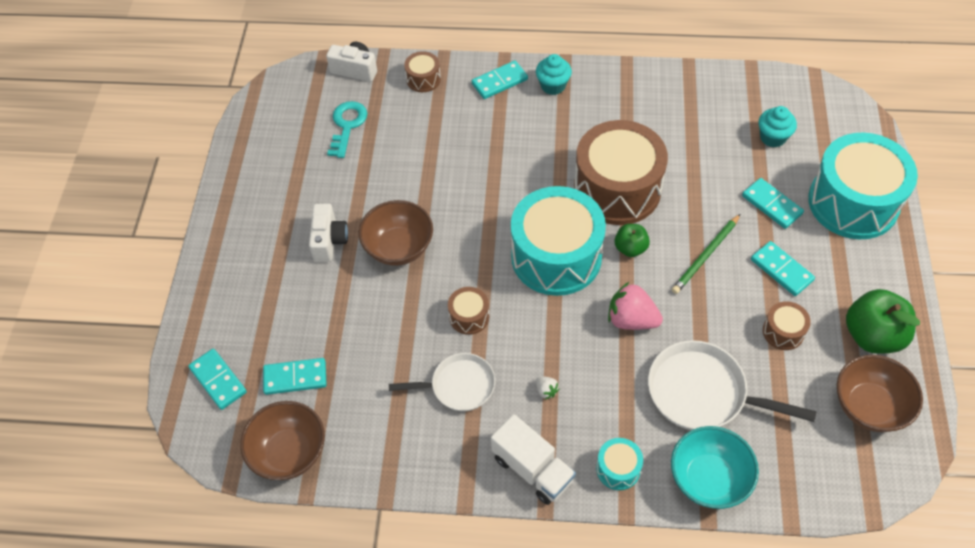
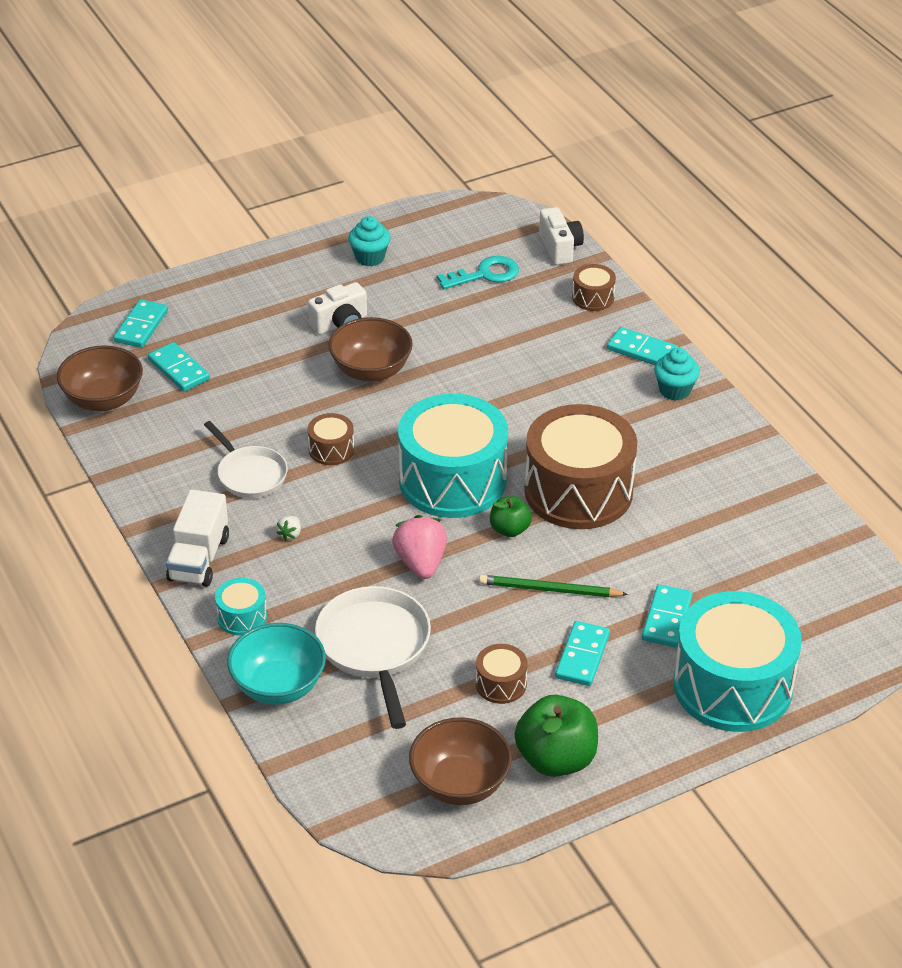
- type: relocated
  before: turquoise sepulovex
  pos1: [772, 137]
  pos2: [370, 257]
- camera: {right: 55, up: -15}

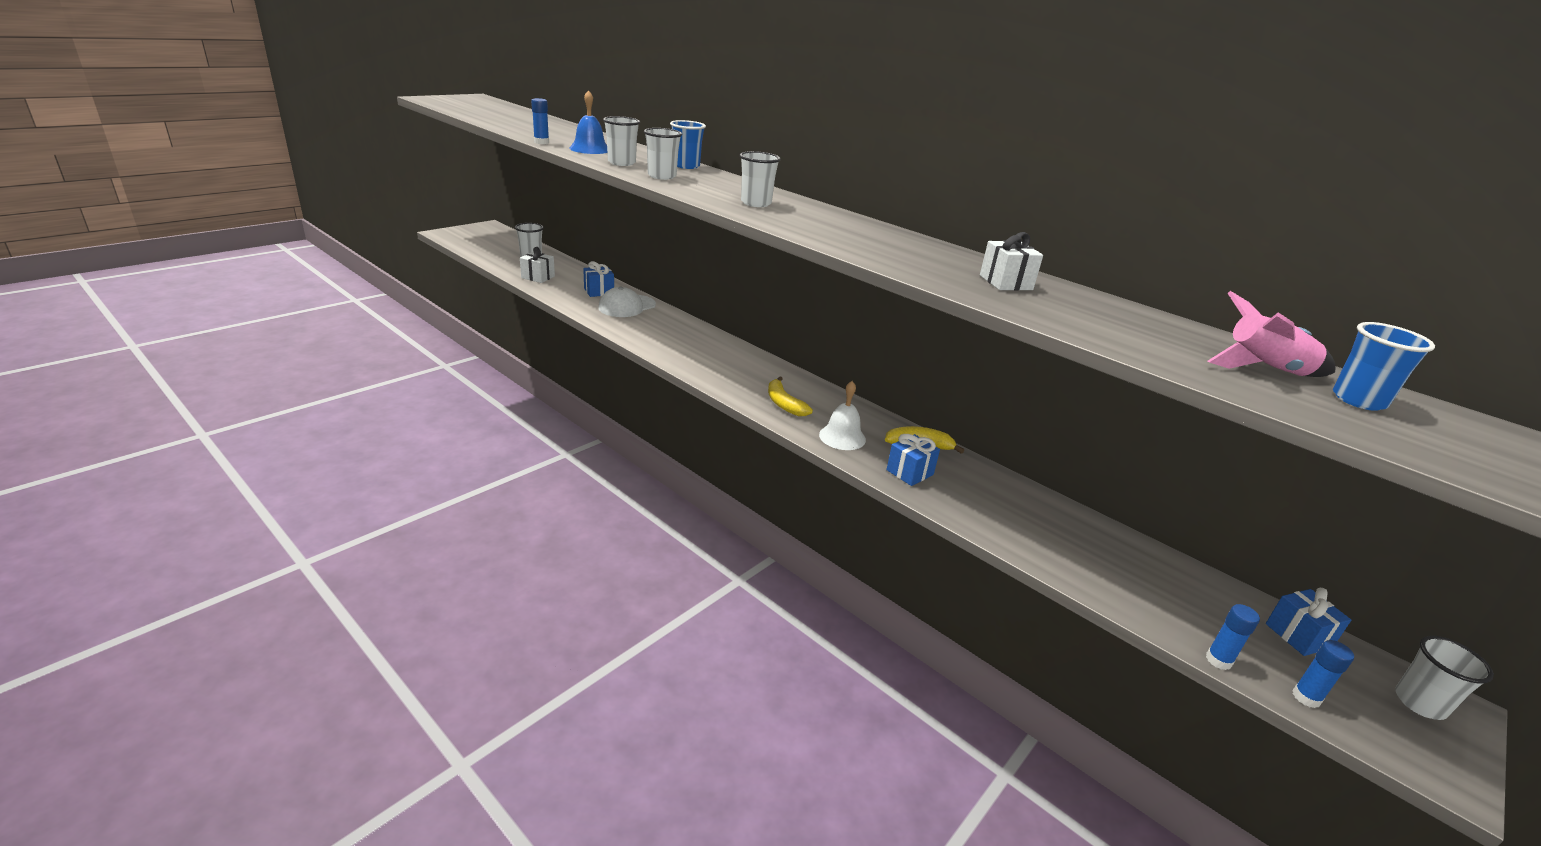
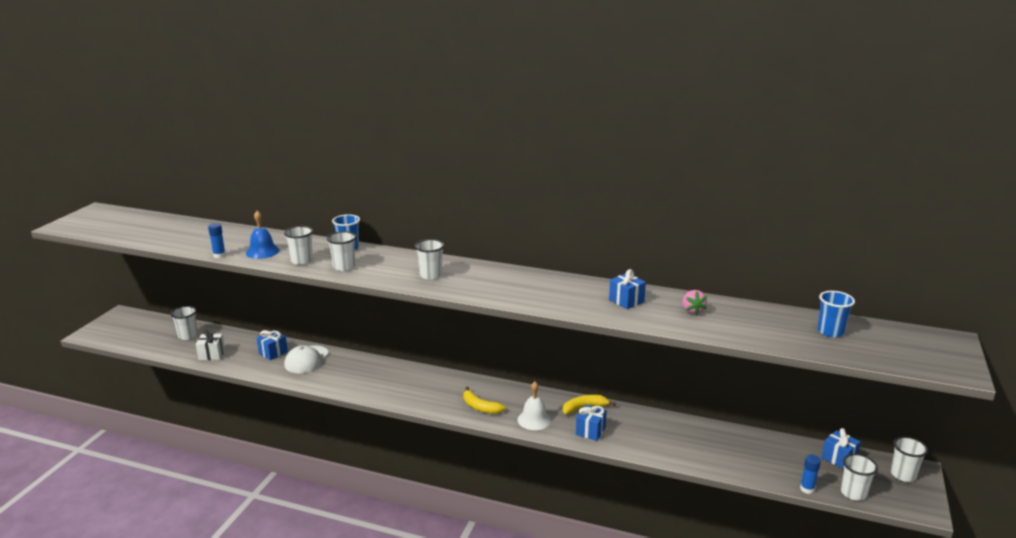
- type: colour
  before: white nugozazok
  after: blue nugozazok
  pos1: [1005, 282]
  pos2: [626, 301]
- type: missing
  before: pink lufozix
  pos1: [1264, 370]
- type: exchanged
  before: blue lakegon
  after: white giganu
  pos1: [1306, 697]
  pos2: [853, 493]
- type: appeared
  after: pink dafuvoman
  pos2: [692, 311]
- camera: {right: -20, up: -5}

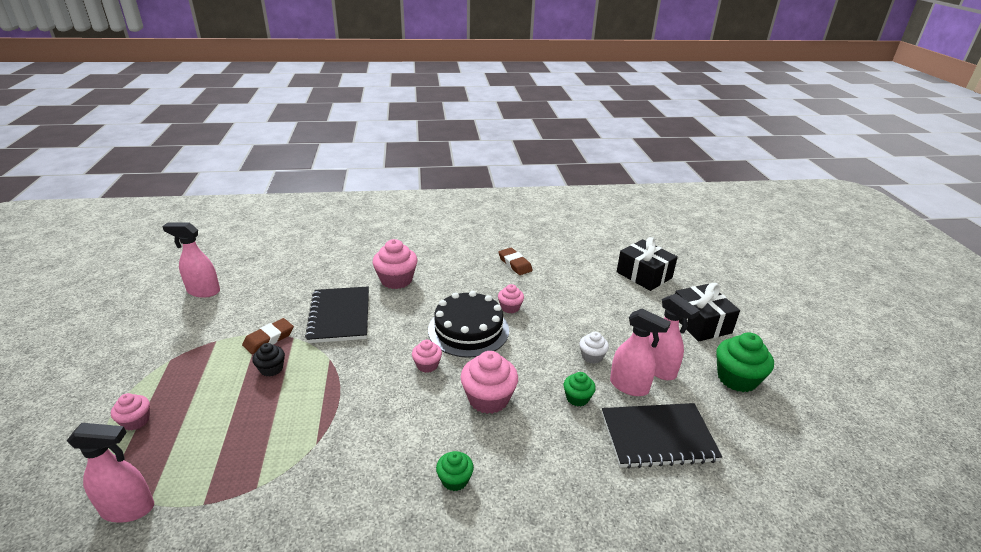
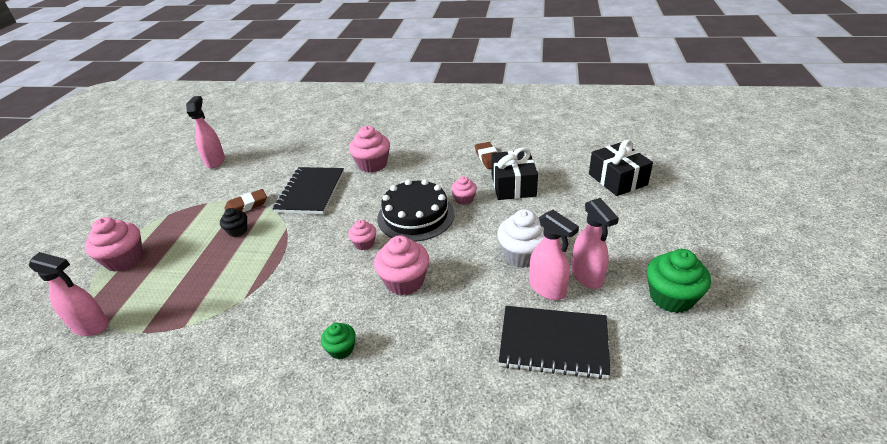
- type: spun
  before: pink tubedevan
  pos1: [203, 291]
  pos2: [215, 161]
  turn: 60
- type: relocated
  before: black nugozazok
  pos1: [700, 323]
  pos2: [513, 185]
- type: size
  before: white sepulovex
  pos1: [592, 356]
  pos2: [523, 255]
  scale: 1.77
- type: missing
  before: green sepulovex
  pos1: [577, 398]
- type: size
  before: pink sepulovex
  pos1: [136, 421]
  pos2: [124, 259]
  scale: 1.77
- camera: {right: 20, up: 5}

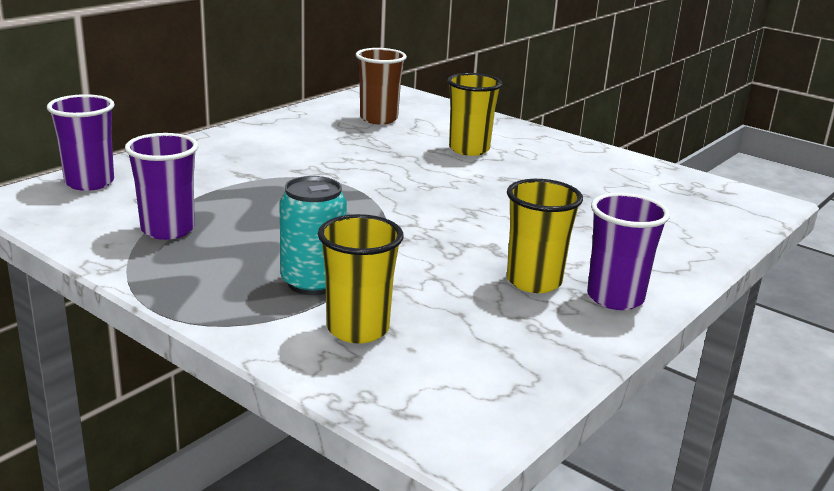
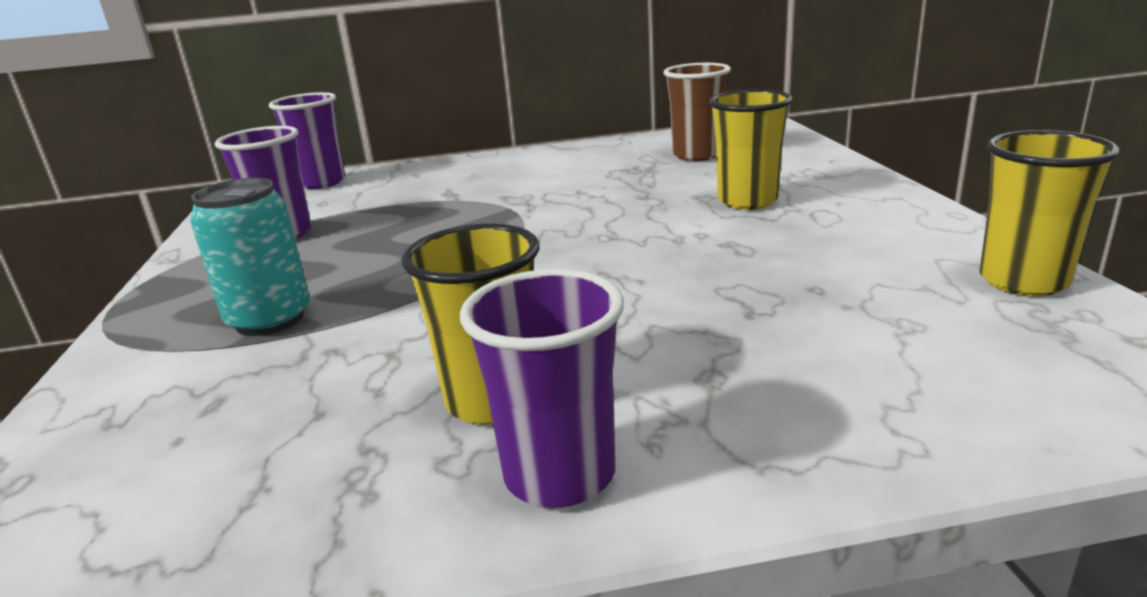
- type: relocated
  before: yellow giganu
  pos1: [358, 329]
  pos2: [1023, 281]
- camera: {right: 45, up: 0}

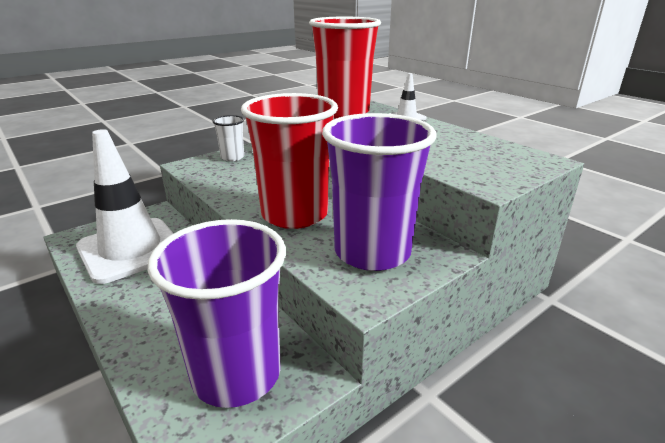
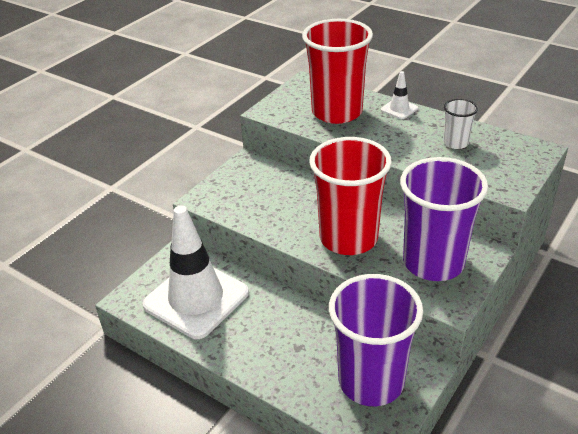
- type: relocated
  before: white giganu
  pos1: [232, 157]
  pos2: [455, 143]
- camera: {right: -15, up: 10}

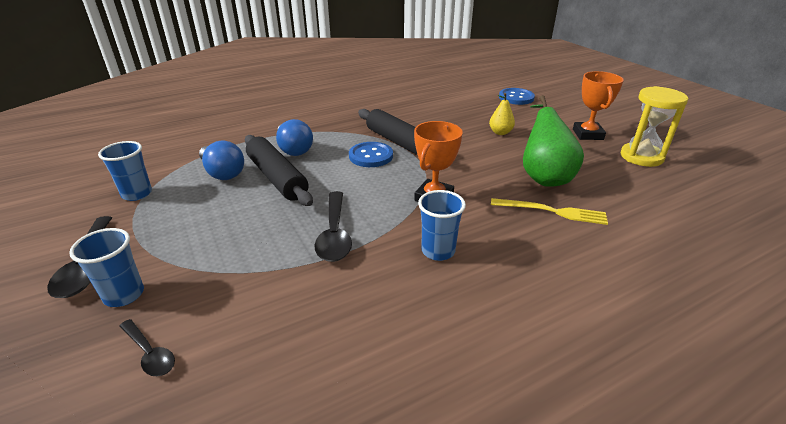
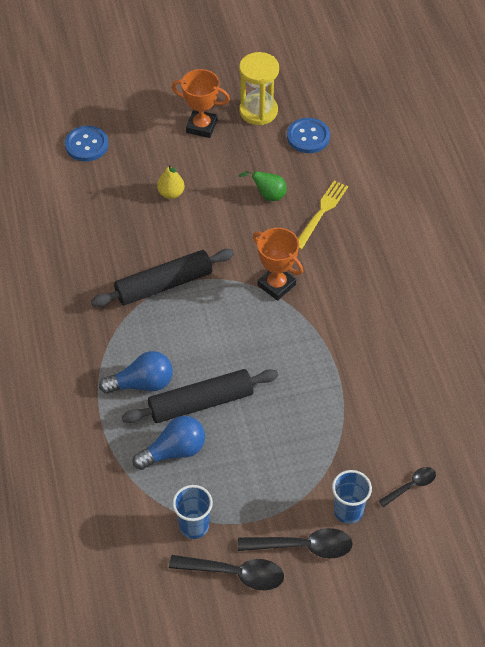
- type: size
  before: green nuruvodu
  pos1: [544, 176]
  pos2: [268, 195]
  scale: 0.53
- type: relocated
  before: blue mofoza
  pos1: [371, 156]
  pos2: [308, 137]
- type: missing
  before: blue giganu
  pos1: [438, 251]
- type: relocated
  before: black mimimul
  pos1: [334, 234]
  pos2: [235, 573]
- camera: {right: -75, up: 20}

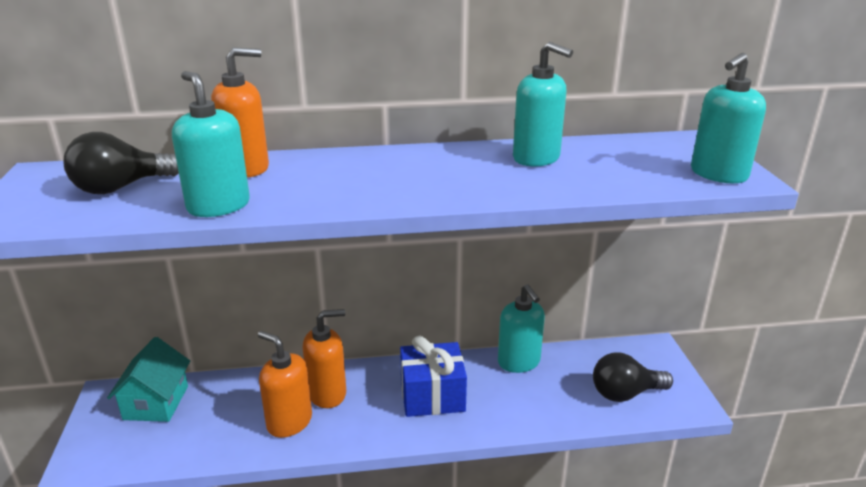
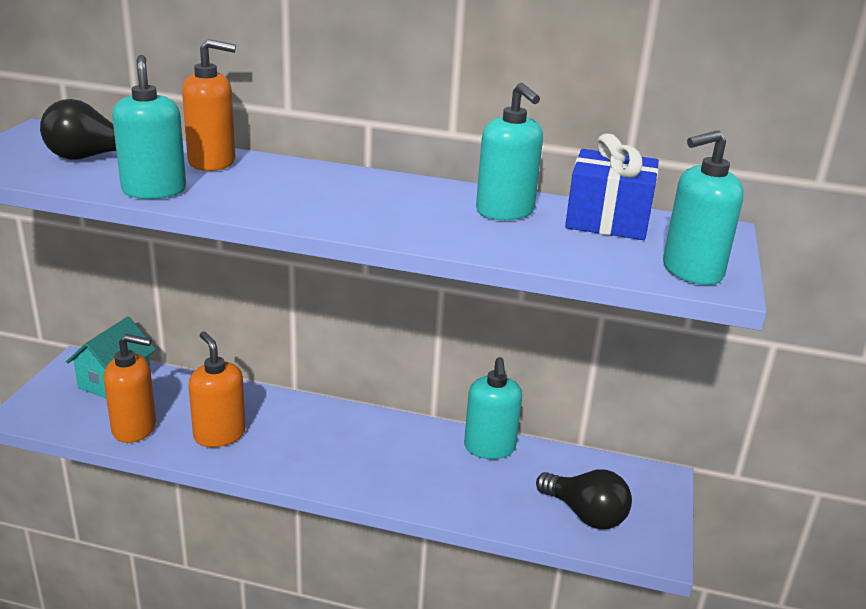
- type: relocated
  before: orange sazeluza
  pos1: [327, 394]
  pos2: [134, 428]
- type: relocated
  before: blue nugozazok
  pos1: [432, 395]
  pos2: [607, 220]
- type: spun
  before: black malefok
  pos1: [625, 393]
  pos2: [585, 514]
  turn: -150
- camera: {right: 20, up: 0}

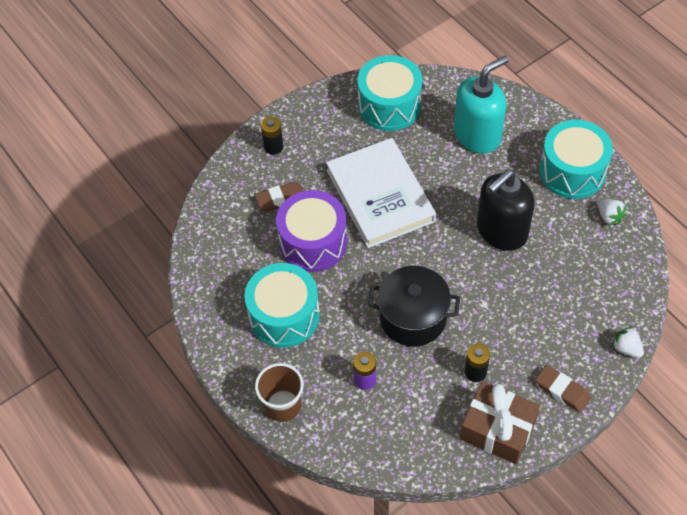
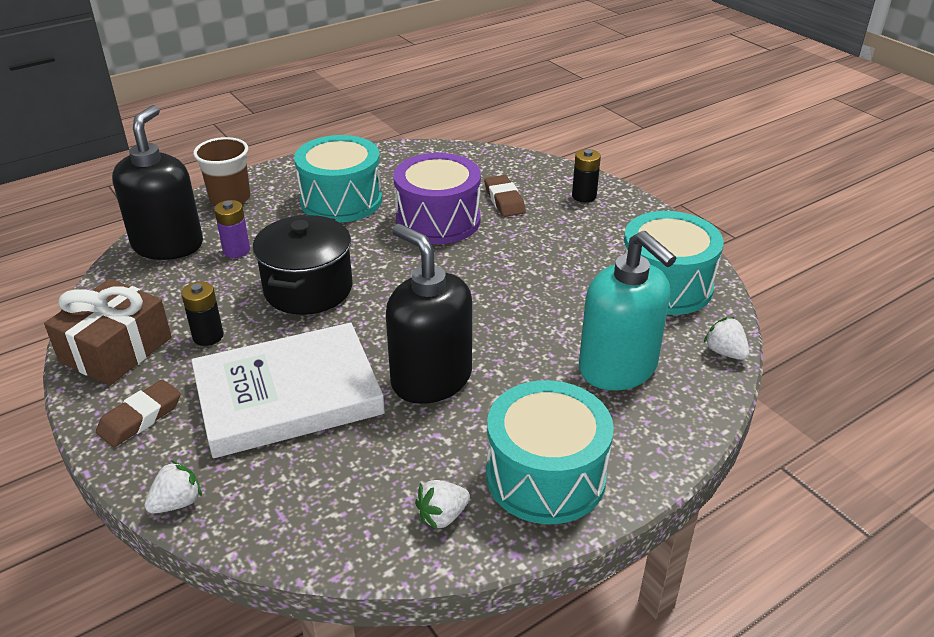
- type: relocated
  before: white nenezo
  pos1: [380, 196]
  pos2: [288, 395]
- type: appeared
  after: black sazeluza
  pos2: [168, 245]
- type: appeared
  after: white dafuvoman
  pos2: [725, 352]
- camera: {right: 90, up: -20}

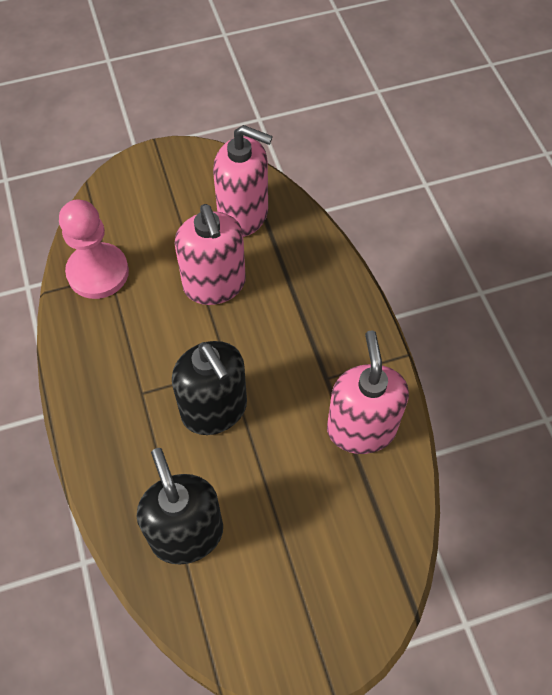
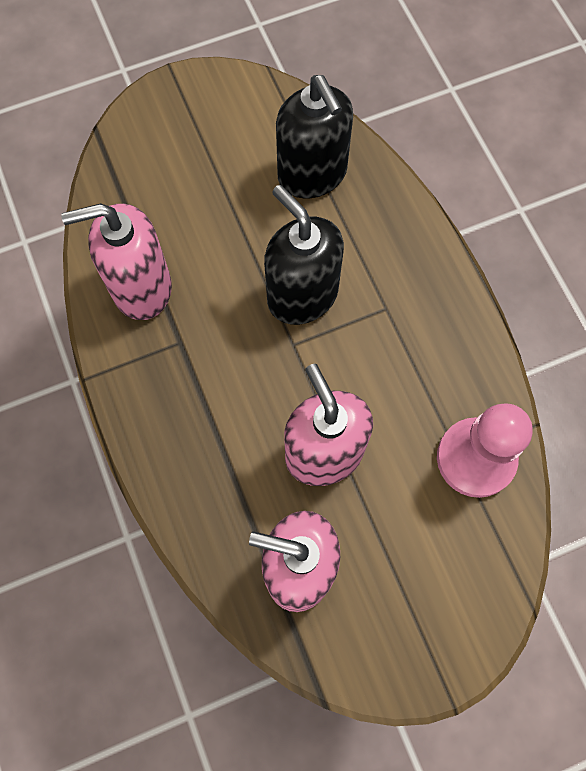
- type: spun
  before: pink sazeluza
  pos1: [361, 428]
  pos2: [141, 288]
  turn: 90
- camera: {right: 175, up: 10}

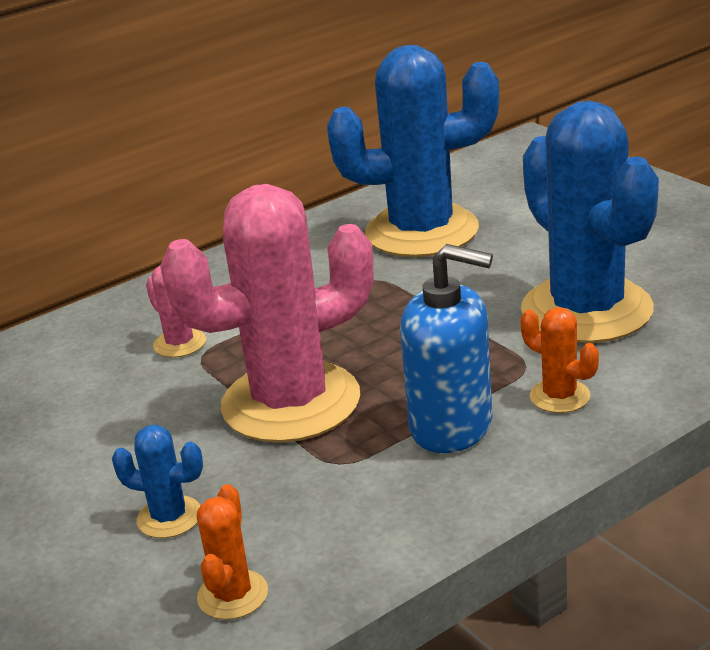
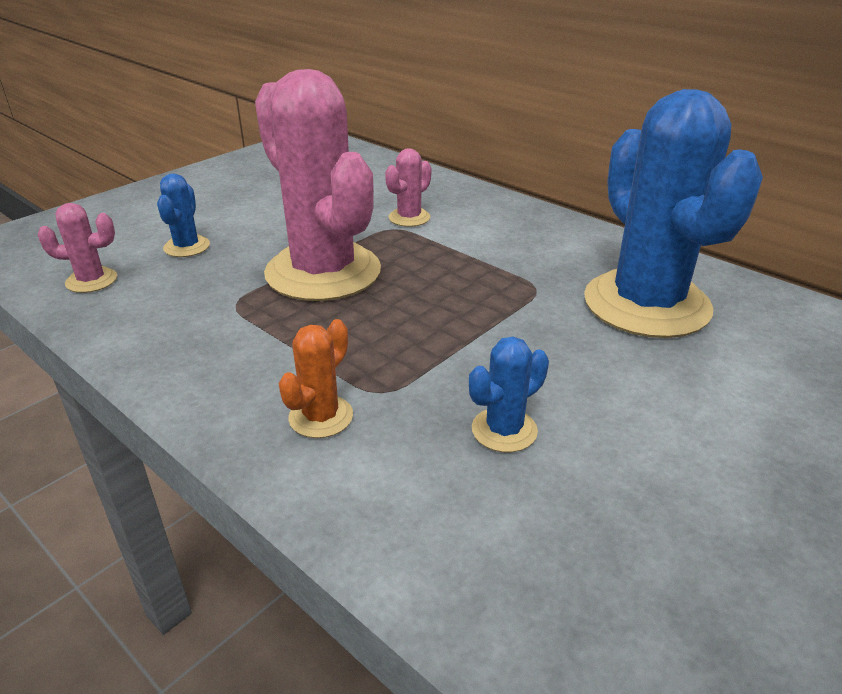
- type: size
  before: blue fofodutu
  pos1: [586, 310]
  pos2: [504, 430]
  scale: 0.42
- type: missing
  before: blue sazeluza
  pos1: [451, 426]
- type: colour
  before: orange fofodutu
  after: pink fofodutu
  pos1: [232, 595]
  pos2: [91, 280]
- camera: {right: 75, up: 5}

